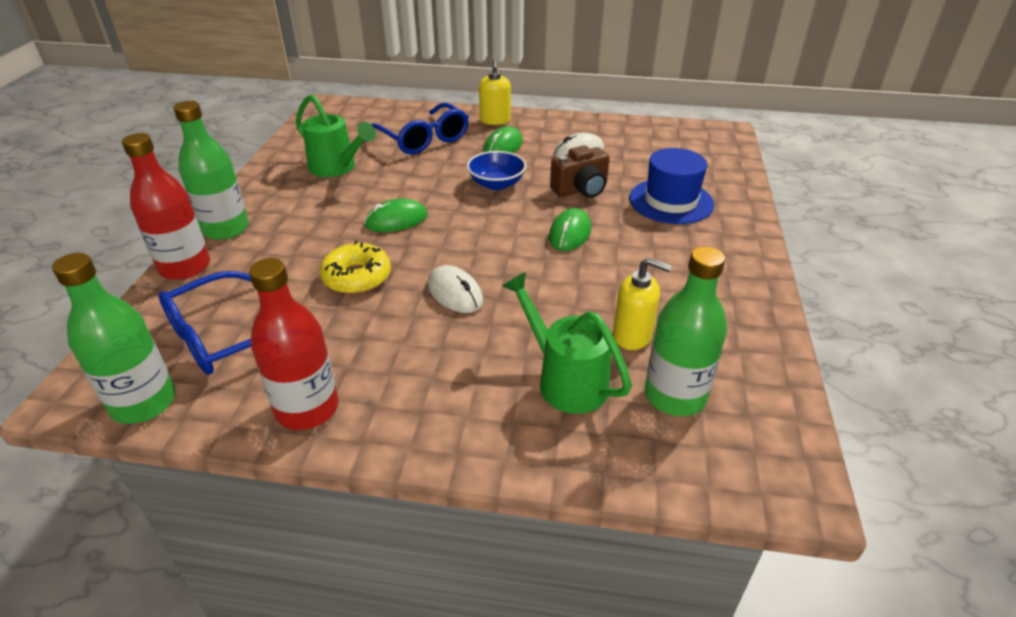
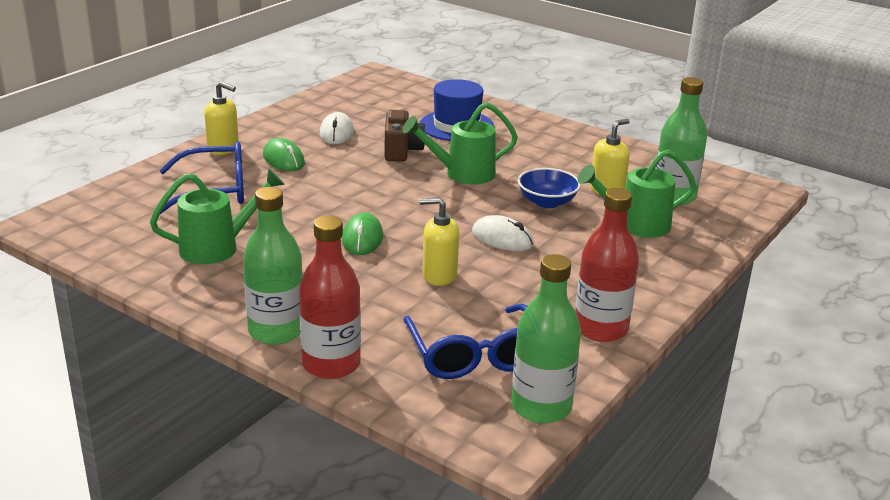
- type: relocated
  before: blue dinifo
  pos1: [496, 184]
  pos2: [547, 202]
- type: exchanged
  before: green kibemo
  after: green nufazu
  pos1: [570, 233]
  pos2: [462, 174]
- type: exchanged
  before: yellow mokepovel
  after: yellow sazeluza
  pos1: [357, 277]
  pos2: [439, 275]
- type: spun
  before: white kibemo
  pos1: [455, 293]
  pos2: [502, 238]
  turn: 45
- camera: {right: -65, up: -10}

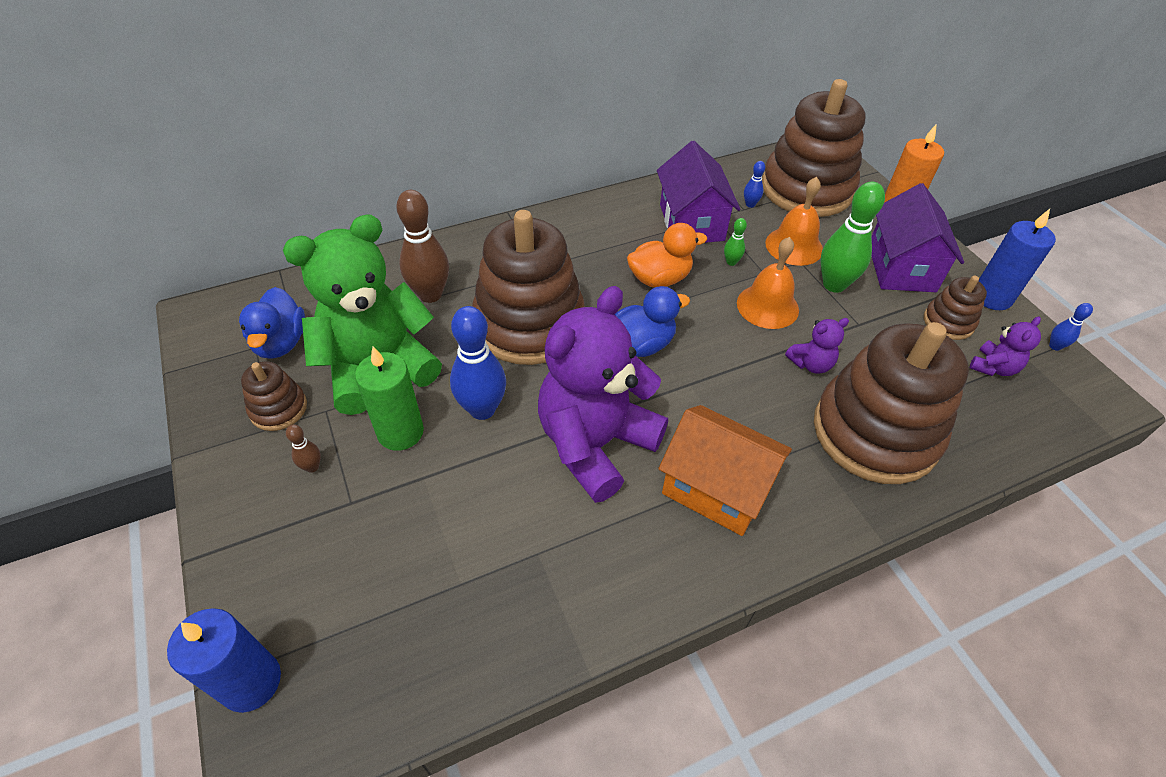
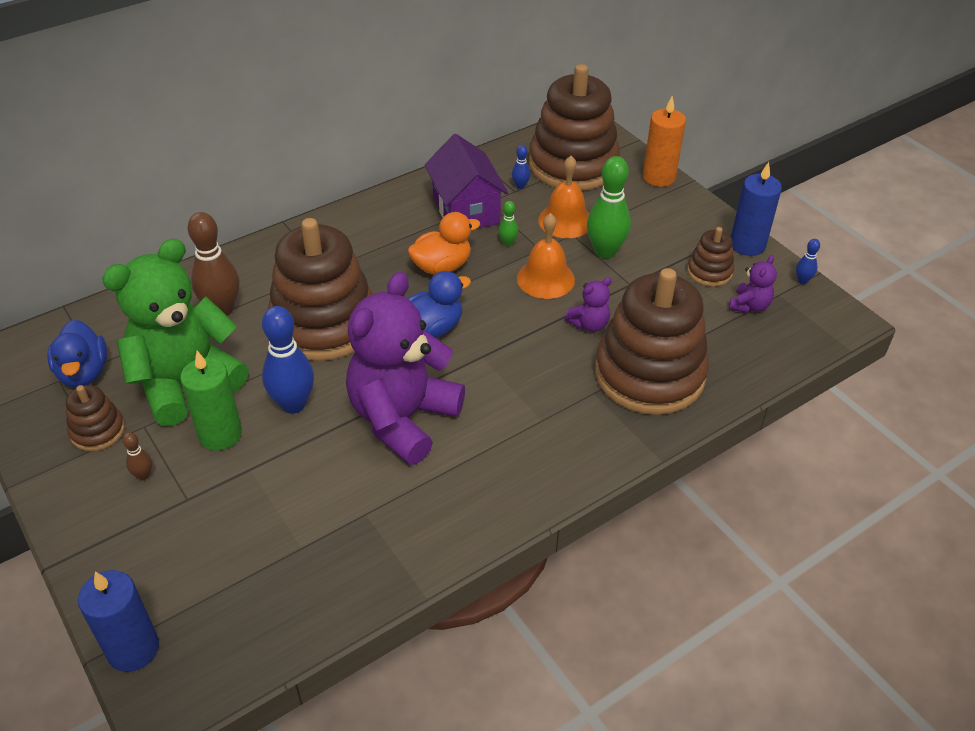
- type: missing
  before: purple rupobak
  pos1: [901, 267]
- type: missing
  before: orange rupobak
  pos1: [716, 488]
- camera: {right: -10, up: -5}

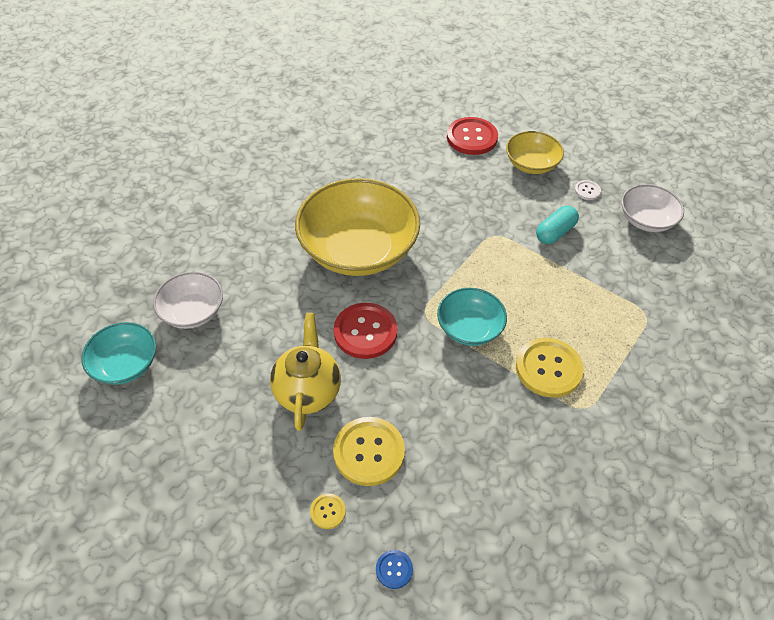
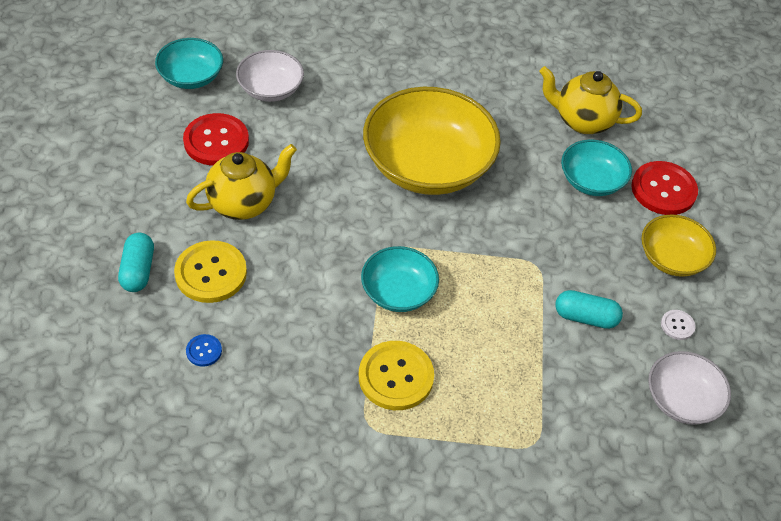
- type: relocated
  before: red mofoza
  pos1: [365, 332]
  pos2: [216, 141]
- type: exchanged
  before: yellow mofoza
  after: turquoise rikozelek
  pos1: [328, 511]
  pos2: [138, 270]
- type: relocated
  before: blue mofoza
  pos1: [394, 569]
  pos2: [204, 351]
- type: appeared
  after: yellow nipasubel
  pos2: [582, 121]
- type: appeared
  after: turquoise dinifo
  pos2: [591, 181]
- camera: {right: 55, up: 0}

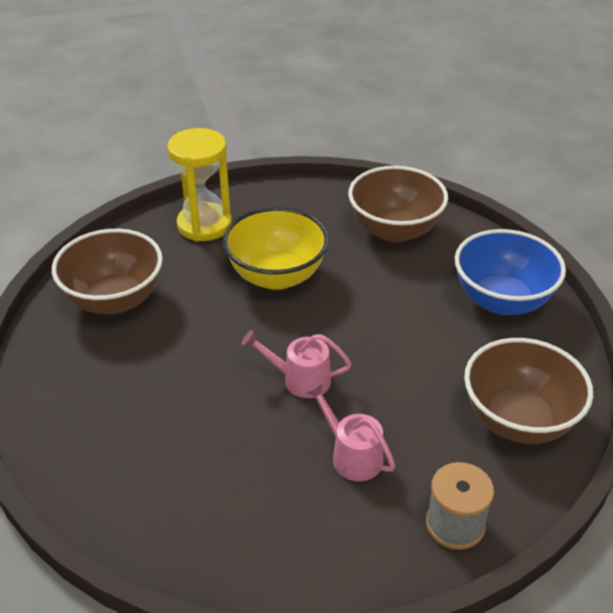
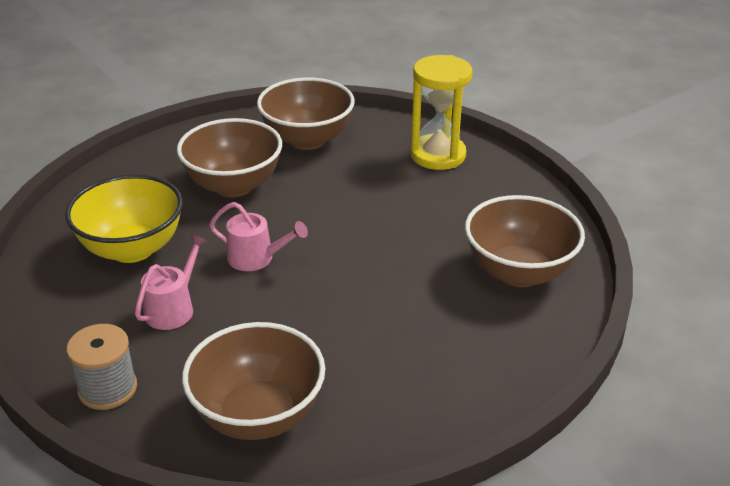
- type: relocated
  before: yellow dinifo
  pos1: [276, 276]
  pos2: [132, 249]
- type: missing
  before: blue dinifo
  pos1: [502, 300]
- type: spun
  before: pink nufazu
  pos1: [300, 379]
  pos2: [256, 258]
  turn: 120
- type: appeared
  after: brown dinifo
  pos2: [233, 185]
- camera: {right: 70, up: -5}

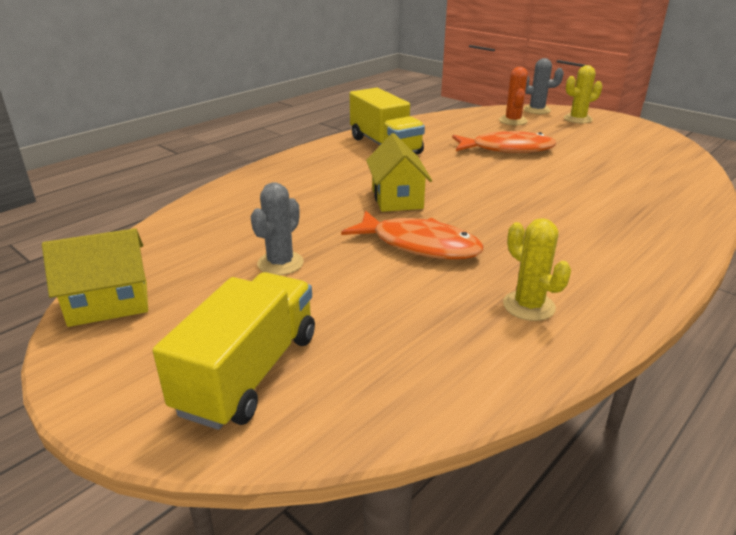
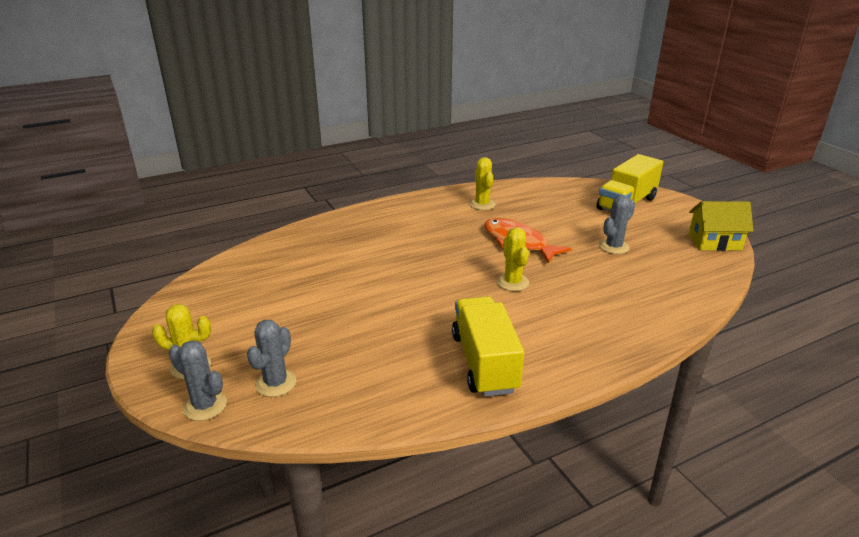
- type: colour
  before: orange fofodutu
  after: grey fofodutu
  pos1: [513, 121]
  pos2: [276, 383]
- type: missing
  before: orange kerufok
  pos1: [507, 149]
- type: exchanged
  before: yellow rupobak
  after: yellow fofodutu
  pos1: [397, 198]
  pos2: [512, 282]
- camera: {right: -160, up: 0}

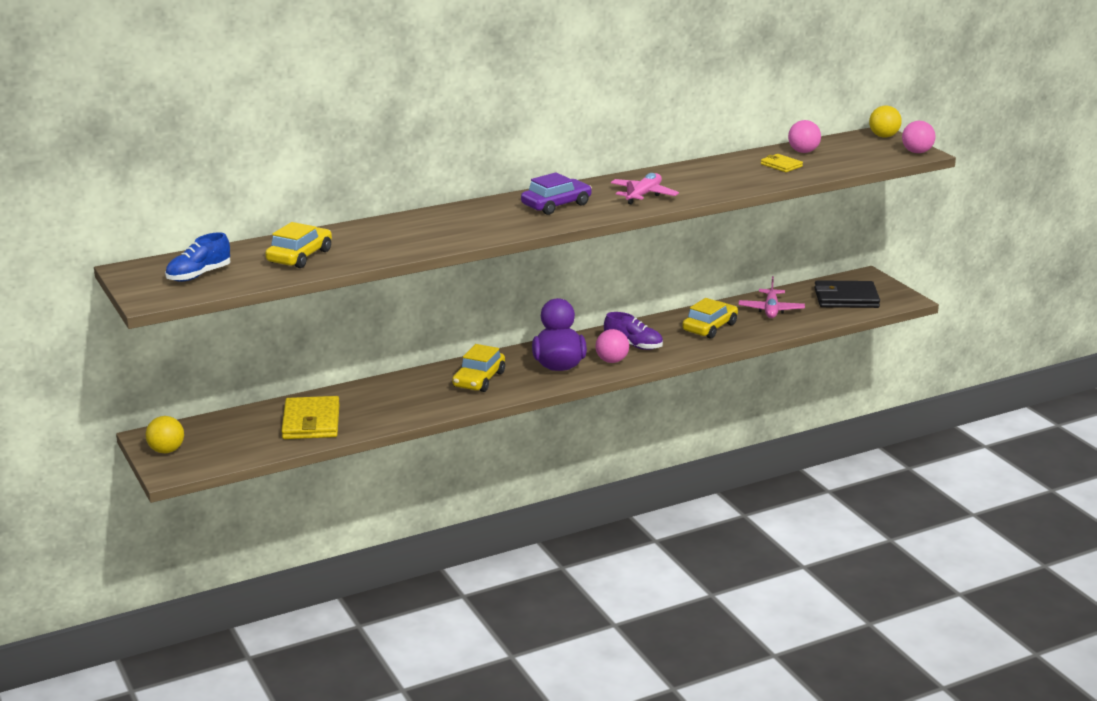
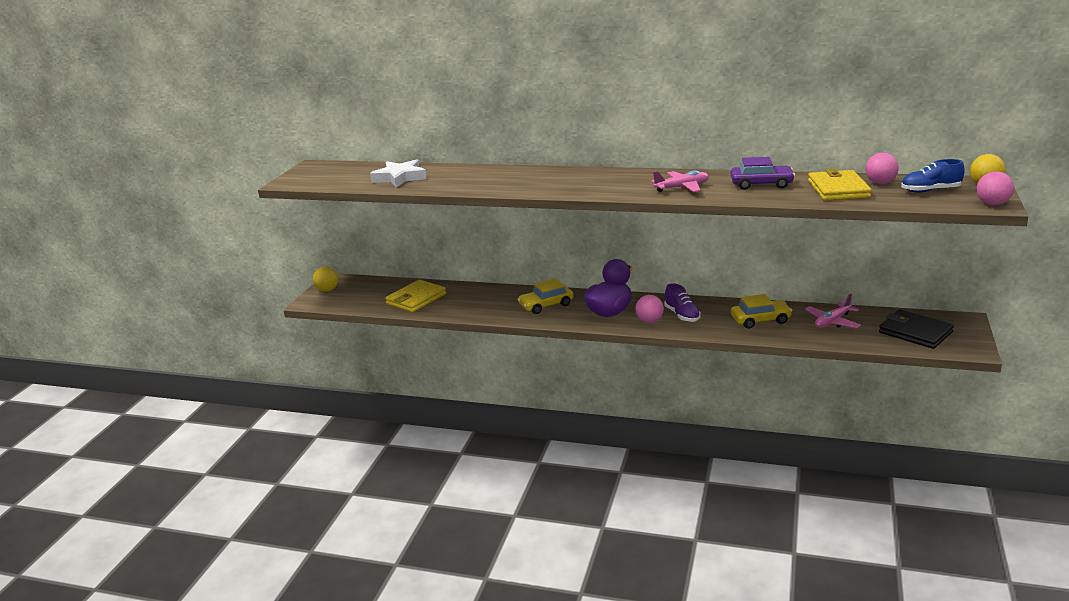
- type: size
  before: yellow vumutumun
  pos1: [781, 165]
  pos2: [838, 189]
  scale: 1.88
- type: relocated
  before: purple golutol
  pos1: [556, 205]
  pos2: [761, 184]
- type: exchanged
  before: yellow golutol
  after: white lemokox
  pos1: [300, 256]
  pos2: [400, 178]
- type: relocated
  before: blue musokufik
  pos1: [199, 275]
  pos2: [930, 190]
- camera: {right: 45, up: 0}

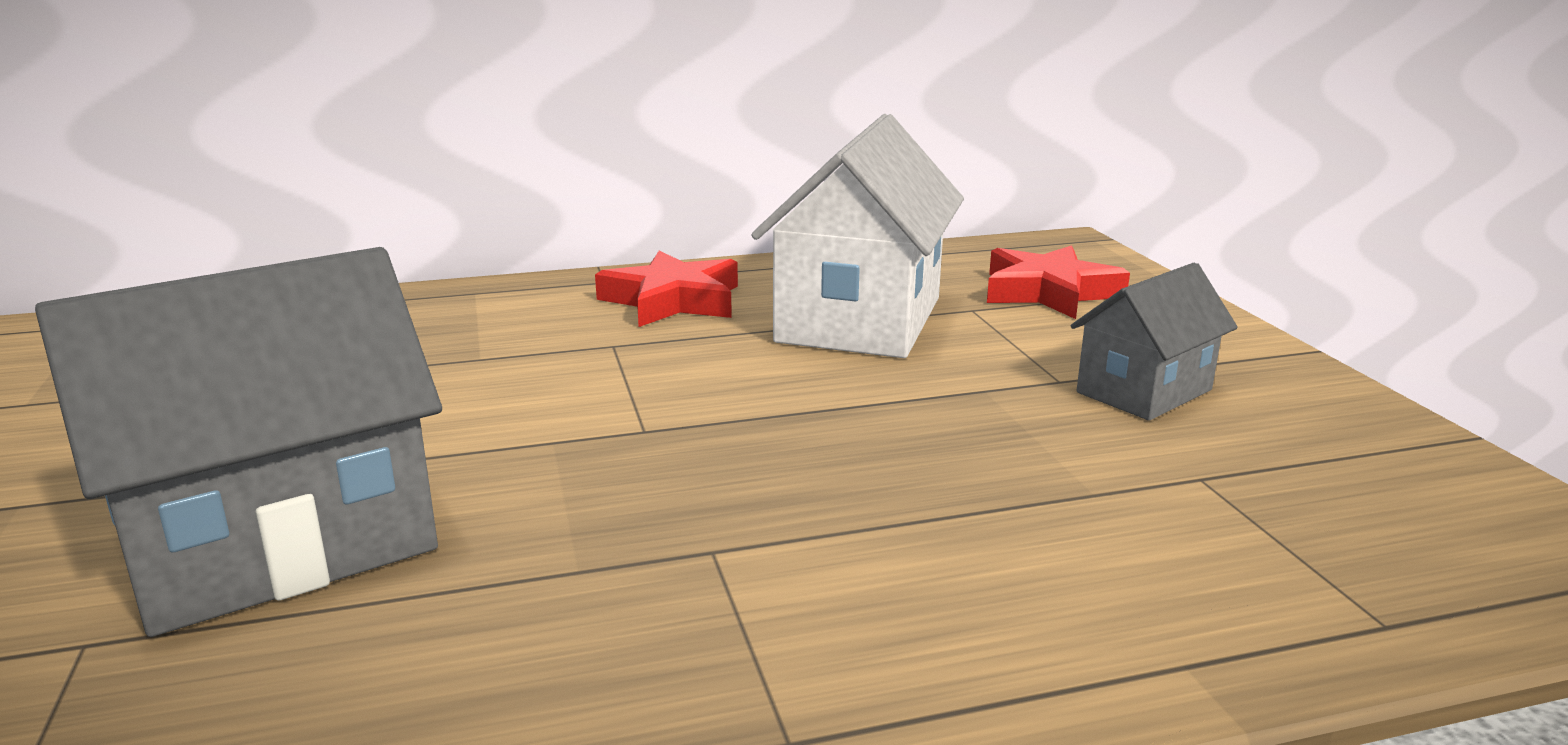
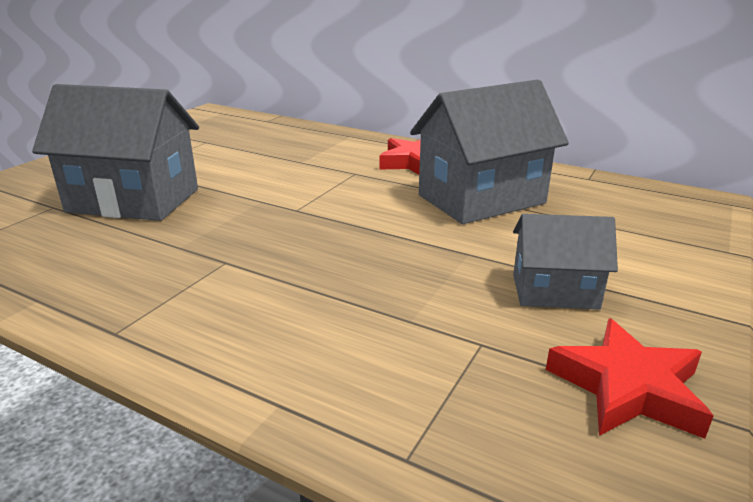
- type: colour
  before: white rupobak
  after: grey rupobak
  pos1: [860, 319]
  pos2: [481, 199]
- type: relocated
  before: red lemokox
  pos1: [1049, 292]
  pos2: [627, 387]
- camera: {right: 45, up: 5}

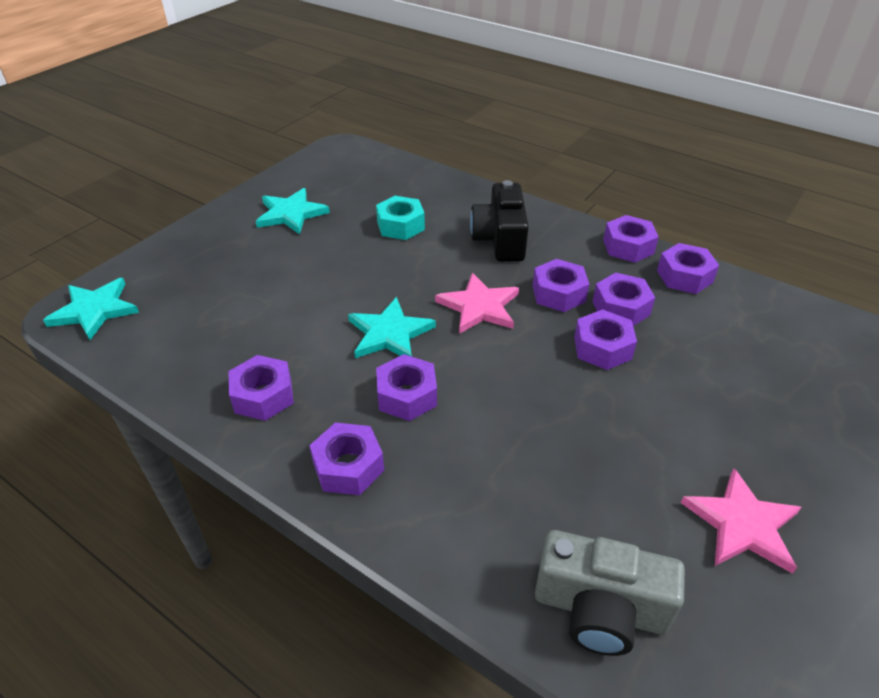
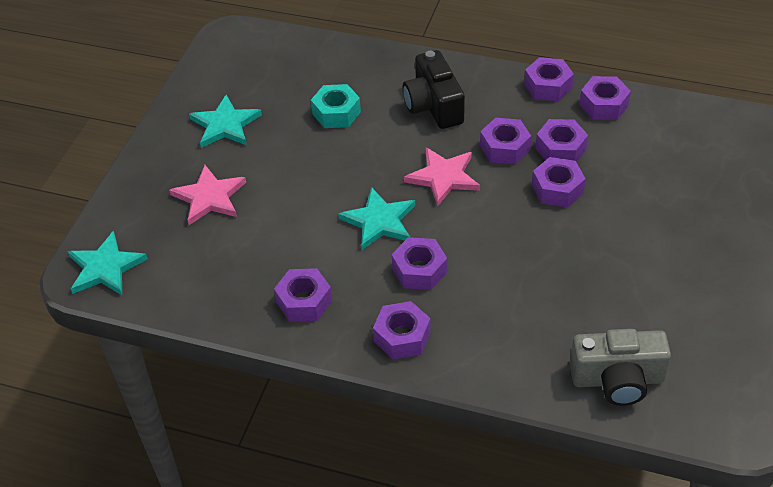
- type: relocated
  before: pink lemokox
  pos1: [742, 524]
  pos2: [209, 197]
- camera: {right: -15, up: 5}

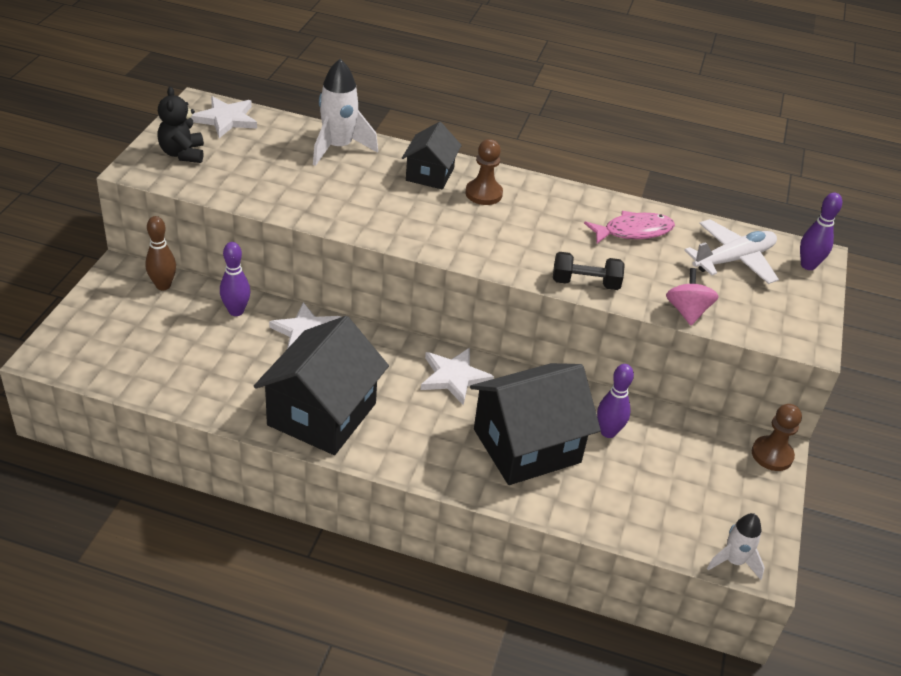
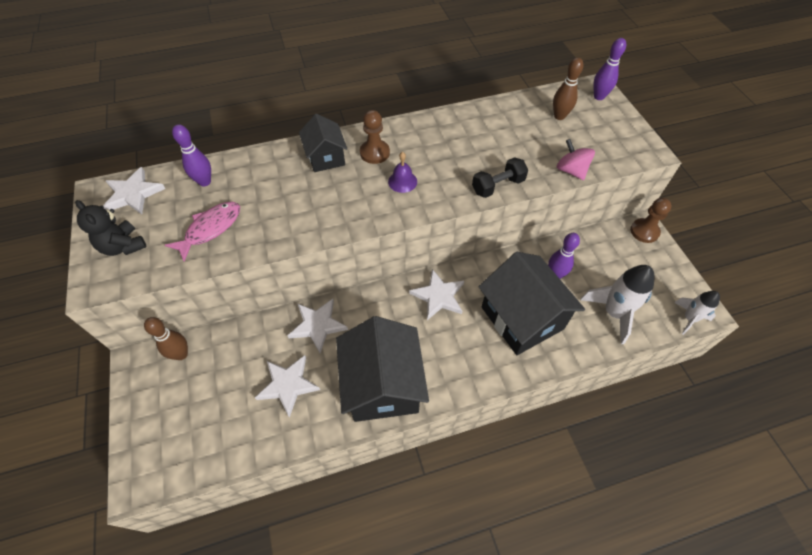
- type: relocated
  before: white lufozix
  pos1: [338, 148]
  pos2: [613, 313]
- type: relocated
  before: pink kerufok
  pos1: [633, 231]
  pos2: [210, 229]
- type: exchanged
  before: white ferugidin
  after: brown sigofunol
  pos1: [733, 260]
  pos2: [559, 116]
- type: relocated
  before: purple sigofunol
  pos1: [236, 311]
  pos2: [205, 182]
- type: spun
  before: black rupobak
  pos1: [527, 446]
  pos2: [522, 318]
  turn: -60
- type: appeared
  after: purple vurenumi
  pos2: [402, 181]
- type: appeared
  after: white lemokox
  pos2: [288, 385]
- camera: {right: -30, up: 15}

